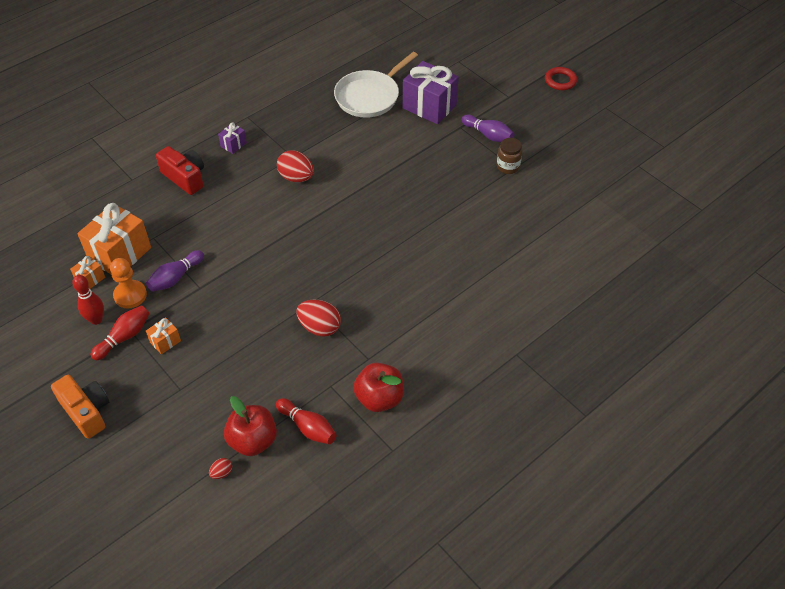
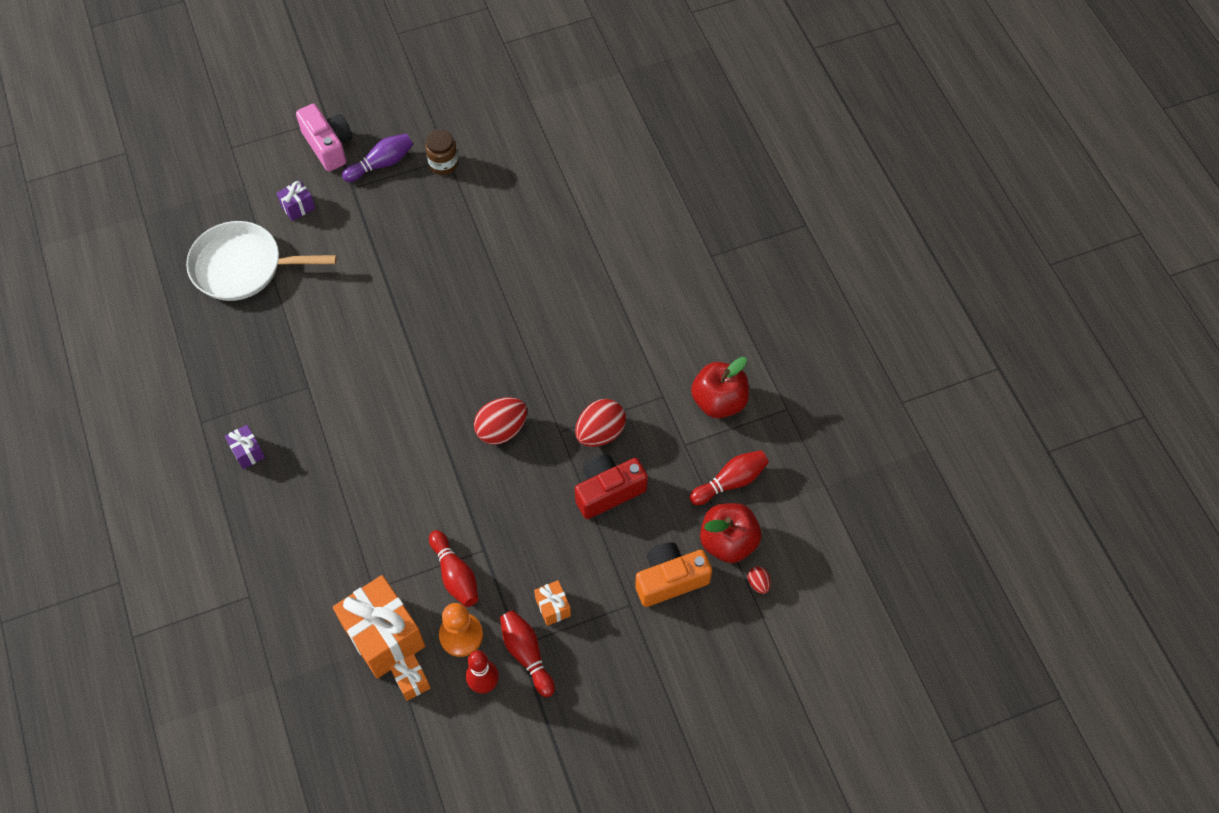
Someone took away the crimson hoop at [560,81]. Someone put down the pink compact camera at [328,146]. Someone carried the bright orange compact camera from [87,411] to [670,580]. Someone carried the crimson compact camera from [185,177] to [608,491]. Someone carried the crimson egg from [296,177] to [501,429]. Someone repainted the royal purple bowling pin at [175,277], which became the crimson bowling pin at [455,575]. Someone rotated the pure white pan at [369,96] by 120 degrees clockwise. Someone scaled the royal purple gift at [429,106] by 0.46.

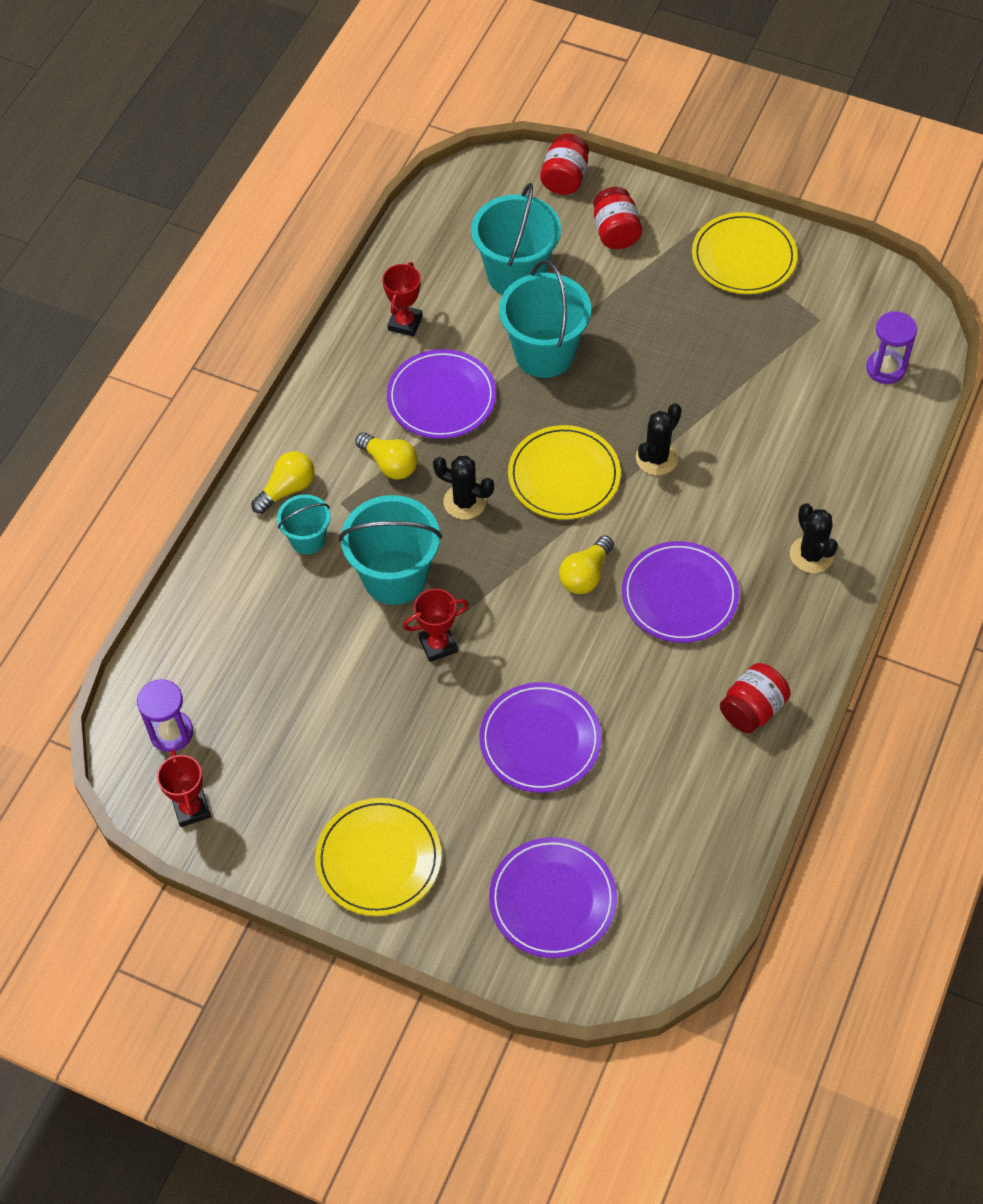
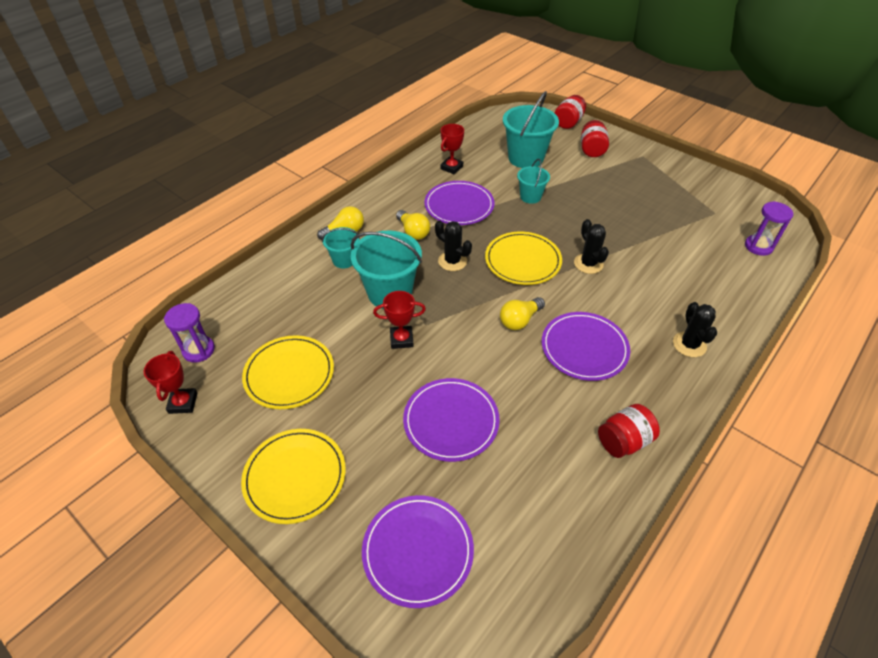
Someone carried the bright yellow dinner plate from [743,257] to [289,374]. Someone rotated the jet-black saguaro cactus at [657,458] by 75 degrees counterclockwise. Someone scaled the aqua bucket at [544,354] by 0.56.

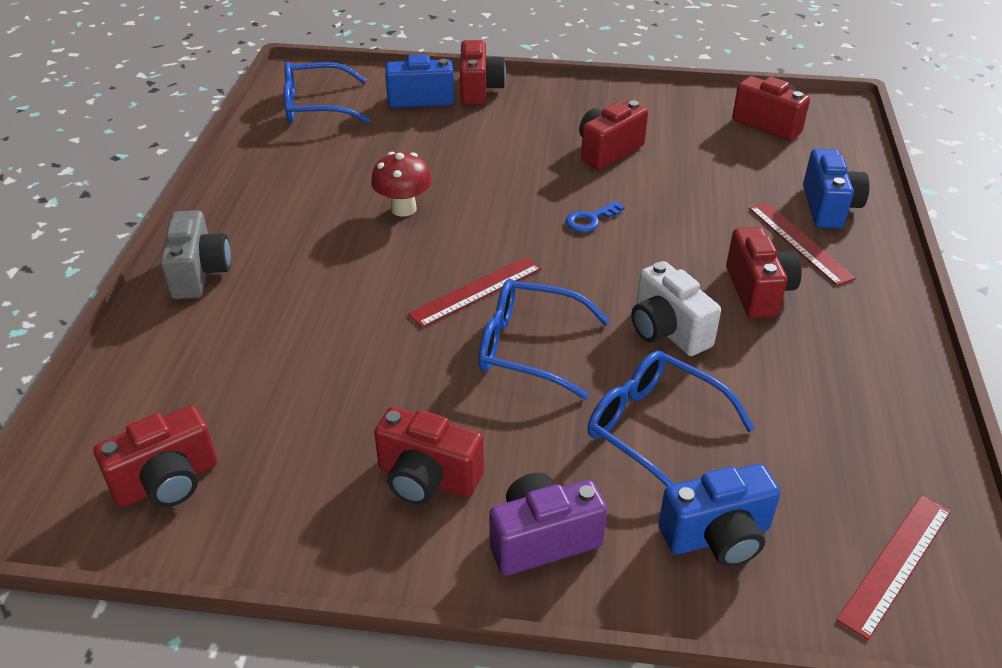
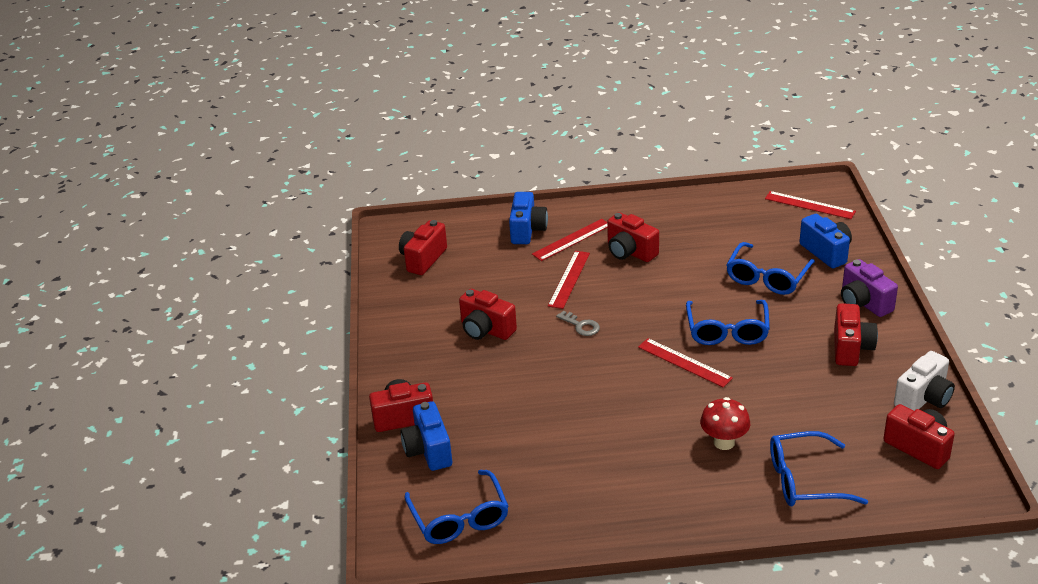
Someone took away the grey compact camera at [199,273]. Someone put down the crimson measuring stick at [569,279]. Someone put down the royal blue spectacles at [805,480]. Someone carried the crimson toadstool from [403,209] to [724,442]. Someone carried the pure white compact camera from [667,331] to [923,398]. Someone repainted the royal blue latchkey at [590,219], which became the grey latchkey at [581,326]. Someone rotated the crimson compact camera at [758,291] by 120 degrees counterclockwise. Someone rotated the royal blue compact camera at [828,207] by 105 degrees clockwise.

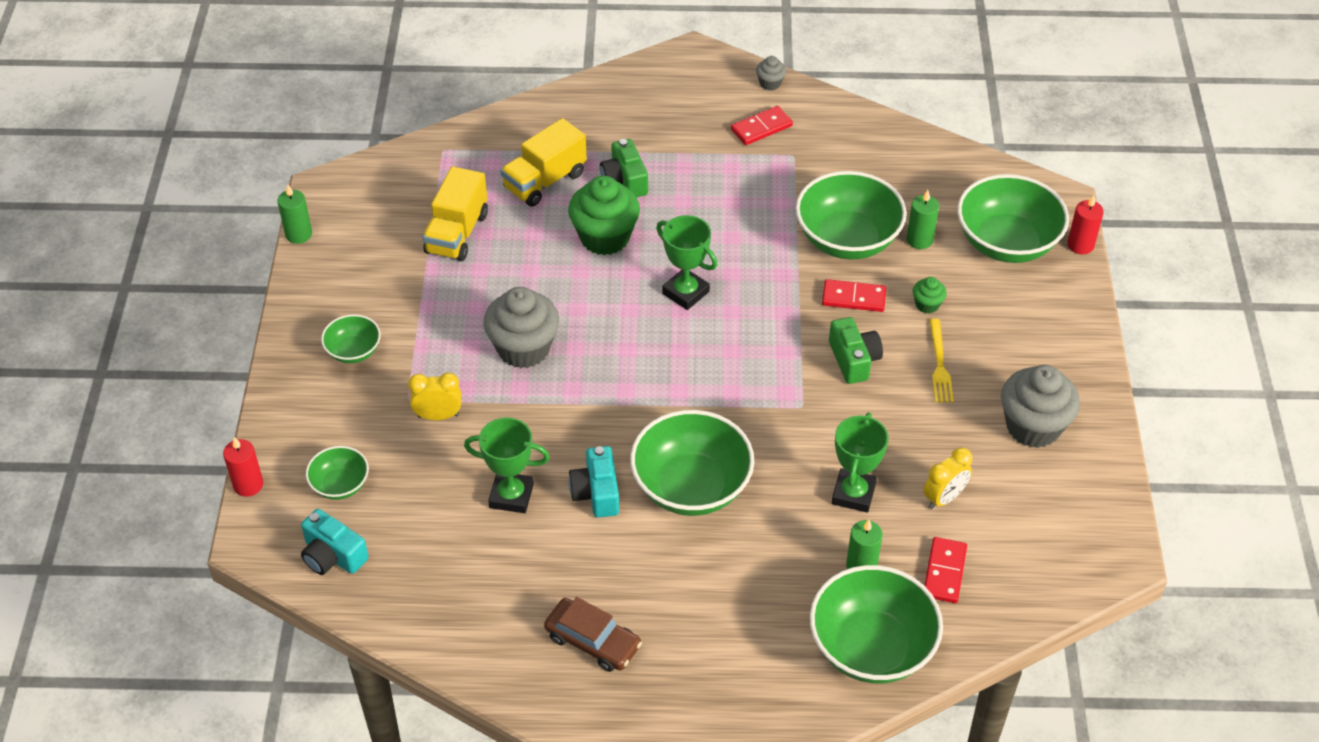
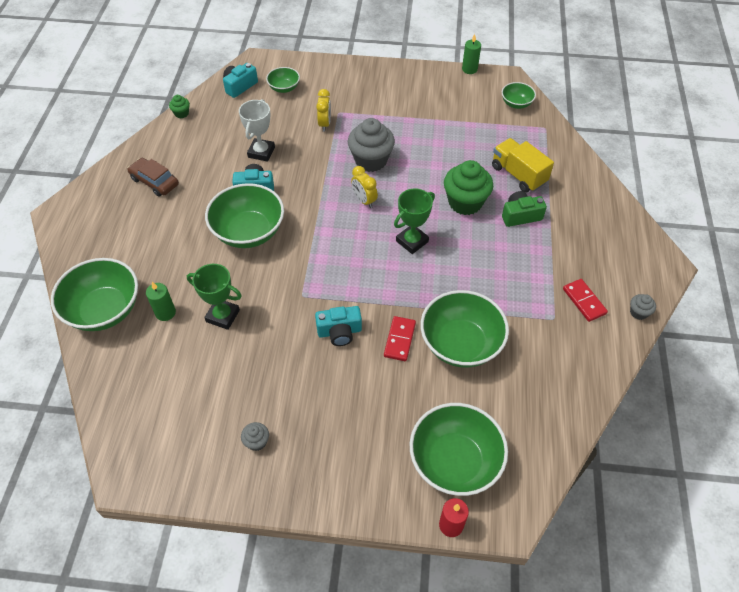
Someone took away the crimson pillar candle at [248,485]. Someone took away the bright yellow toy truck at [457,233]. Someone took away the emerald pillar candle at [919,240]. Someone took away the crimson domino tile at [944,572]. Someone took away the bright yellow fork at [939,364]. Someone carried the emerald deep dish from [353,351] to [516,103]. Someone carried the emerald fairy cake from [927,305] to [181,113]. Someone carried the bright yellow bedside clock from [944,498] to [364,200]. Someone repainted the emerald award cup at [511,496], which became the pure white award cup at [261,152]. Someone repainted the emerald compact camera at [854,360], which became the aqua compact camera at [339,332]. Someone rotated the brown toy car at [593,641] by 90 degrees clockwise. Someone scaled the grey fairy cake at [1033,426] by 0.46.

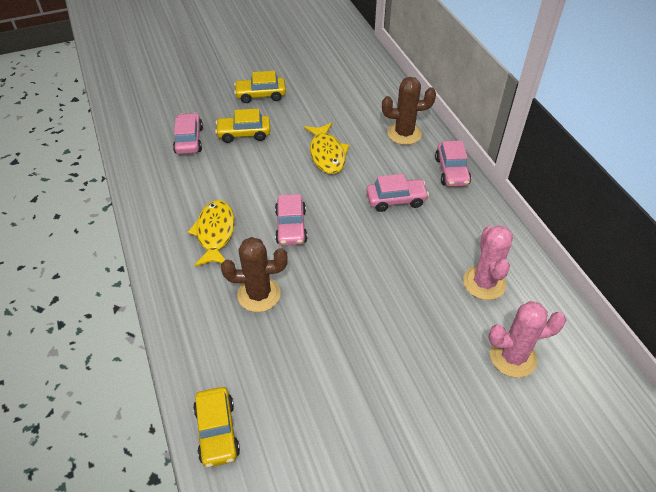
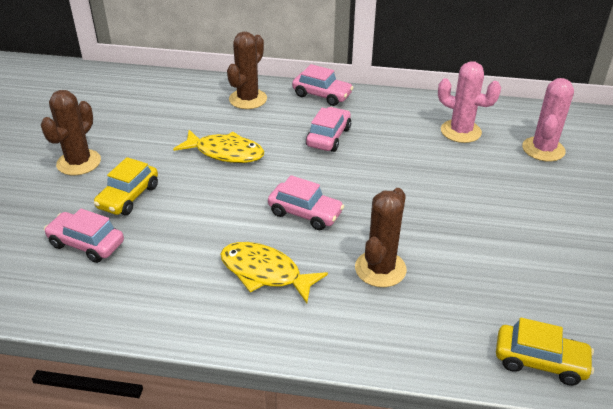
Someone swapped the bright yellow toy car at [261,95] for the brown saguaro cactus at [79,162].

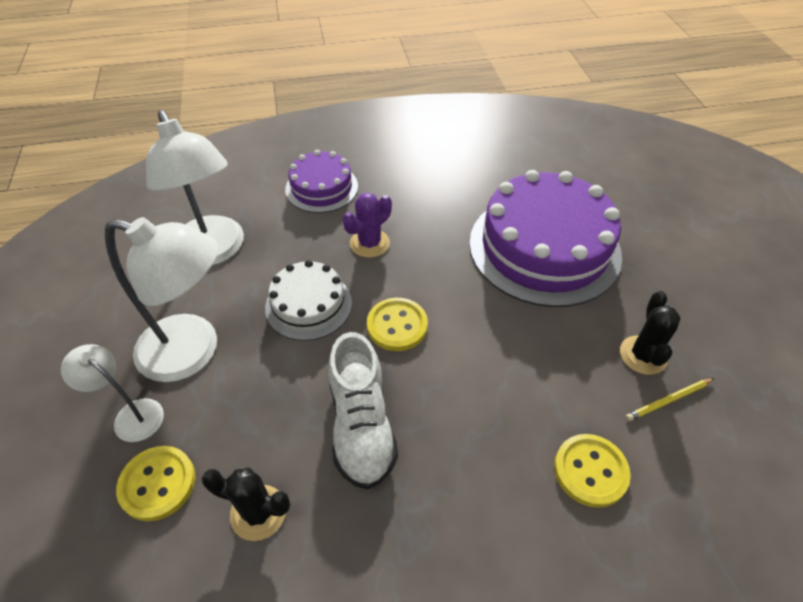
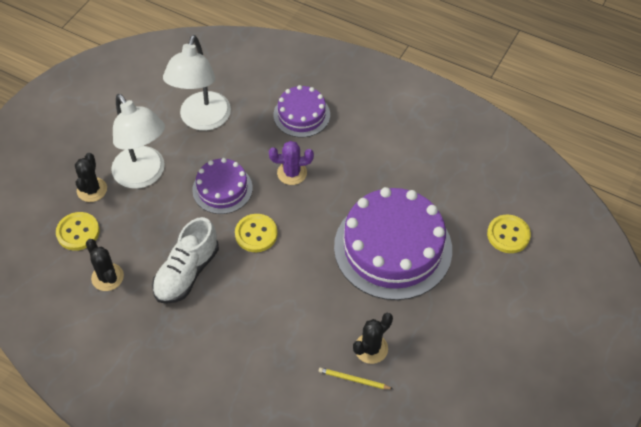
Someone carried the bright yellow sewing button from [590,471] to [508,235]. Someone swapped the pure white lamp at [131,415] for the jet-black saguaro cactus at [92,190]. Someone repainted the pure white cake at [308,305], which became the royal purple cake at [222,189].

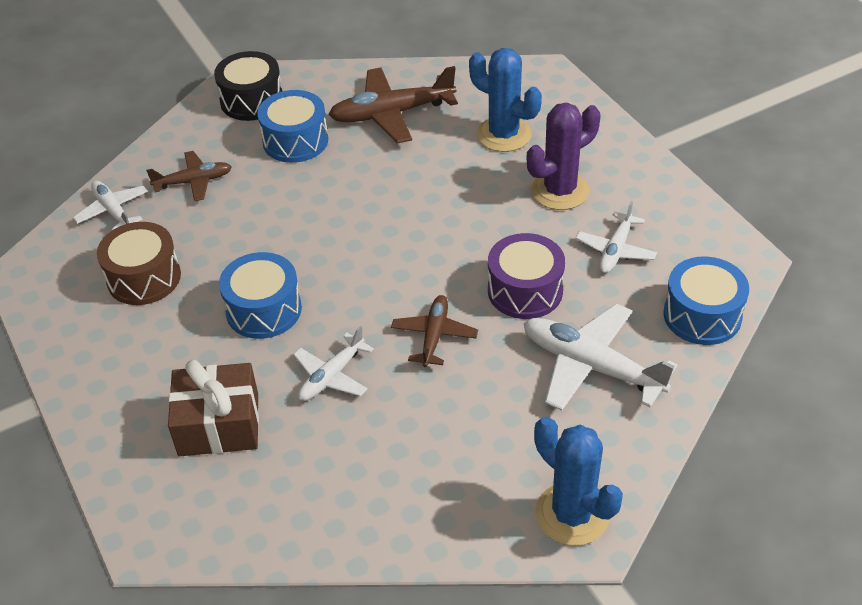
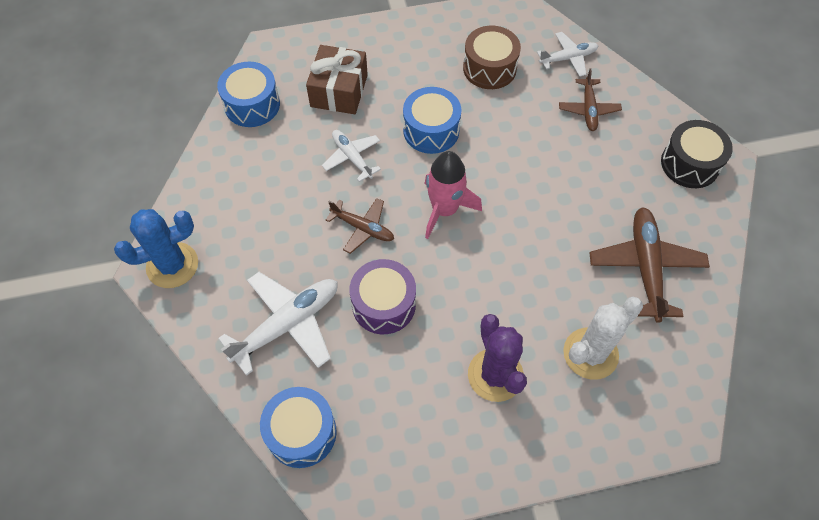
Someone took away the pure white aeroplane at [615,250]. Someone put down the pink toy rocket at [445,210]. Someone carried the royal blue toy drum from [295,141] to [252,105]. Someone repainted the royal blue saguaro cactus at [504,134], which became the pure white saguaro cactus at [590,353].

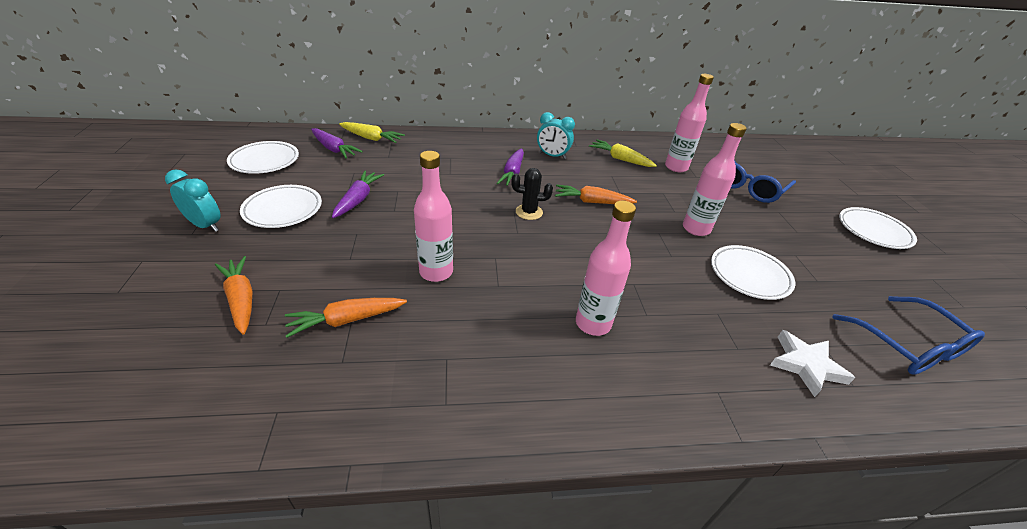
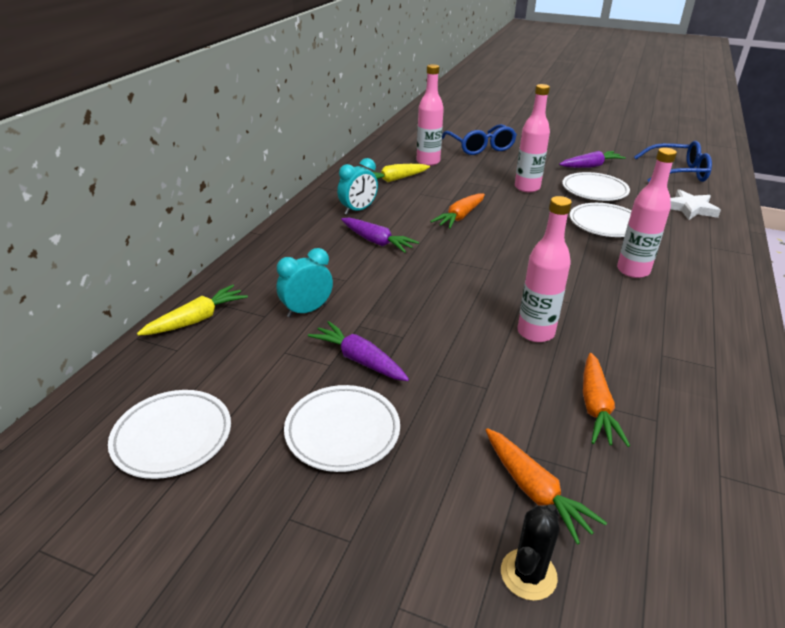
Someone carried the aqua bedside clock from [205,225] to [307,310]. Someone carried the royal purple carrot from [334,149] to [590,166]. Someone carried the jet-black saguaro cactus from [529,212] to [528,574]. Someone carried the pure white dinner plate from [873,231] to [605,224]. Someone rotated the bright orange carrot at [241,299] by 120 degrees counterclockwise.

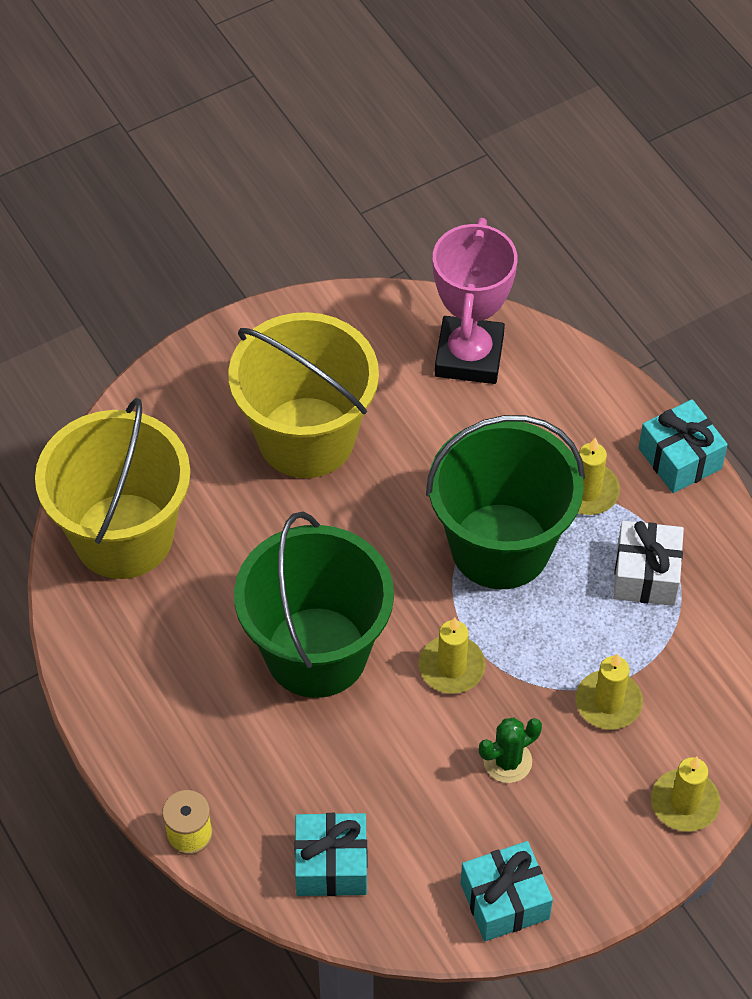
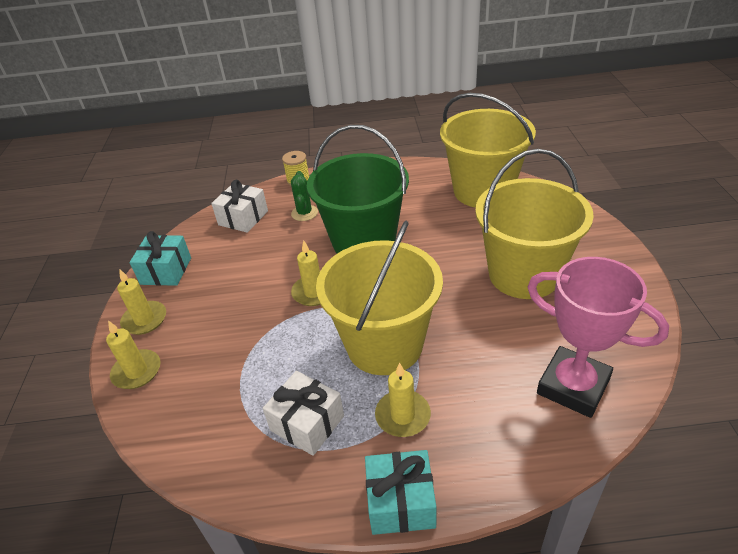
Someone carried the emerald saguaro cactus from [507,761] to [304,213]. Someone carried the bright yellow pillar candle from [608,702] to [144,320]. Someone repainted the aqua gift at [331,864], which became the pure white gift at [243,218]. Someone repainted the emerald bucket at [500,546], which became the bright yellow bucket at [384,344].

